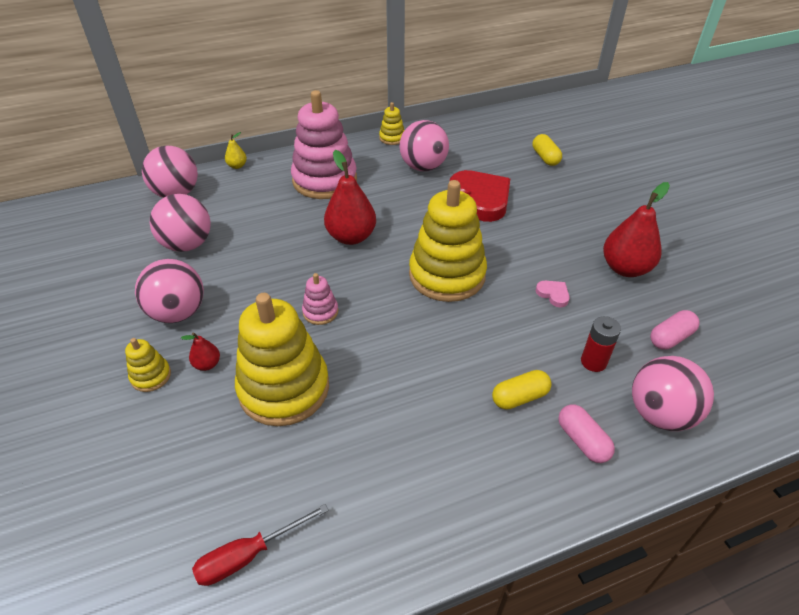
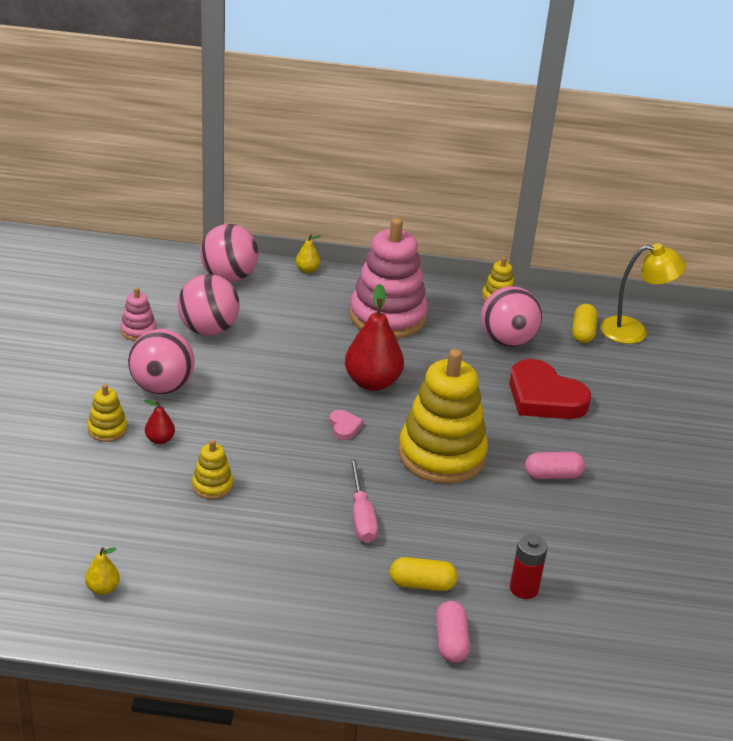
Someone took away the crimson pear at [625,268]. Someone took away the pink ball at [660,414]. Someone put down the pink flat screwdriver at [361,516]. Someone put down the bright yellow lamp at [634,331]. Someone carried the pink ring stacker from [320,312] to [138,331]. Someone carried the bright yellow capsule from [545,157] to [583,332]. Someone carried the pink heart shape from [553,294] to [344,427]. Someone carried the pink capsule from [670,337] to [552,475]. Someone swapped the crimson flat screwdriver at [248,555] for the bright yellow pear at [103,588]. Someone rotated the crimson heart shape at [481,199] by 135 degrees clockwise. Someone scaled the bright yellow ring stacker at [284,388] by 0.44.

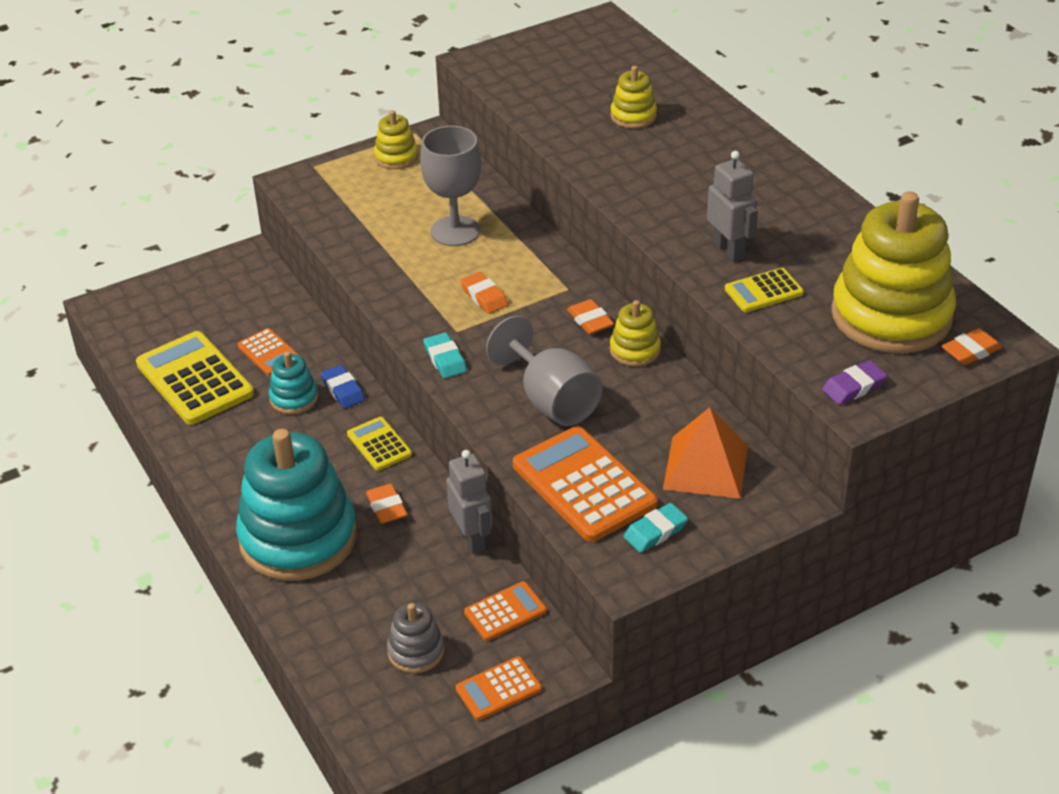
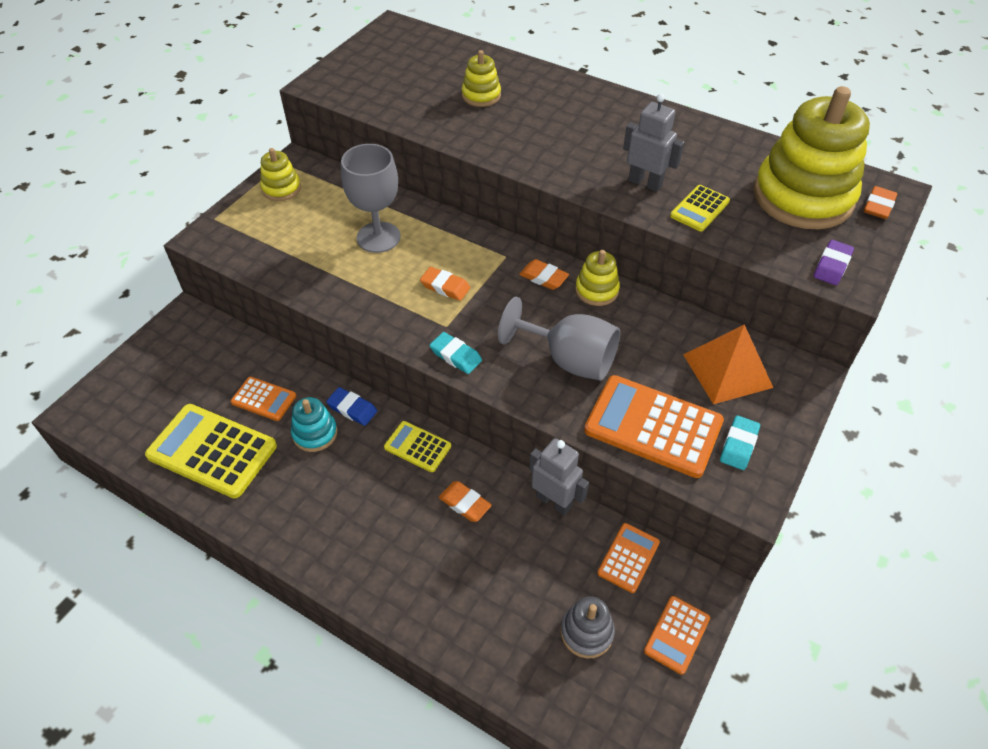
Someone took away the aqua ring stacker at [298,538].

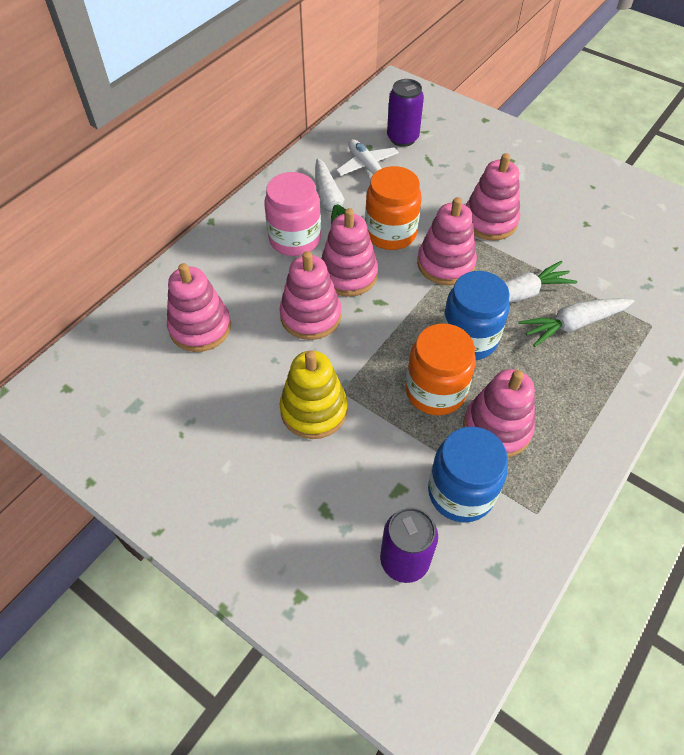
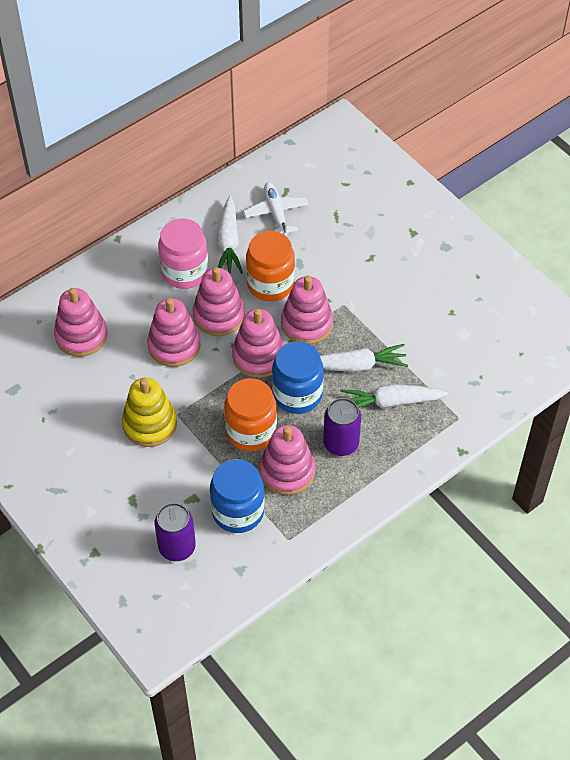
Someone carried the royal purple tin from [402,138] to [341,444]. Someone carried the pink ring stacker from [490,221] to [258,356].

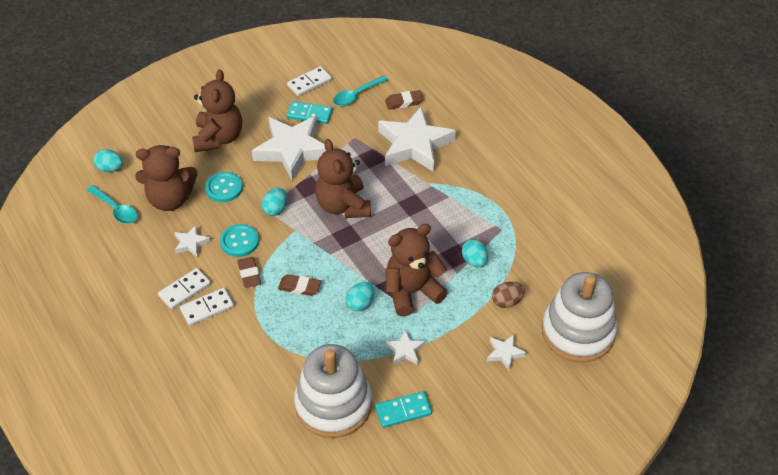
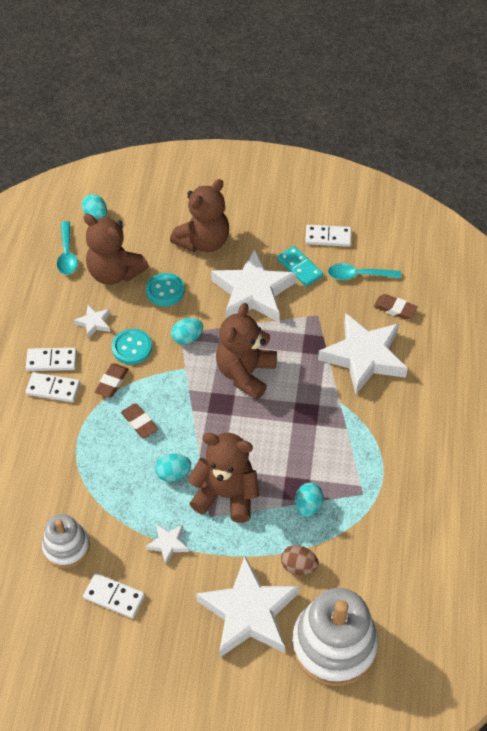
Someone repainted the aqua domino tile at [403,411], which became the pure white domino tile at [114,597]. Someone scaled the pure white ring stacker at [333,404] by 0.58. Someone scaled the pure white star shape at [505,353] by 2.29.

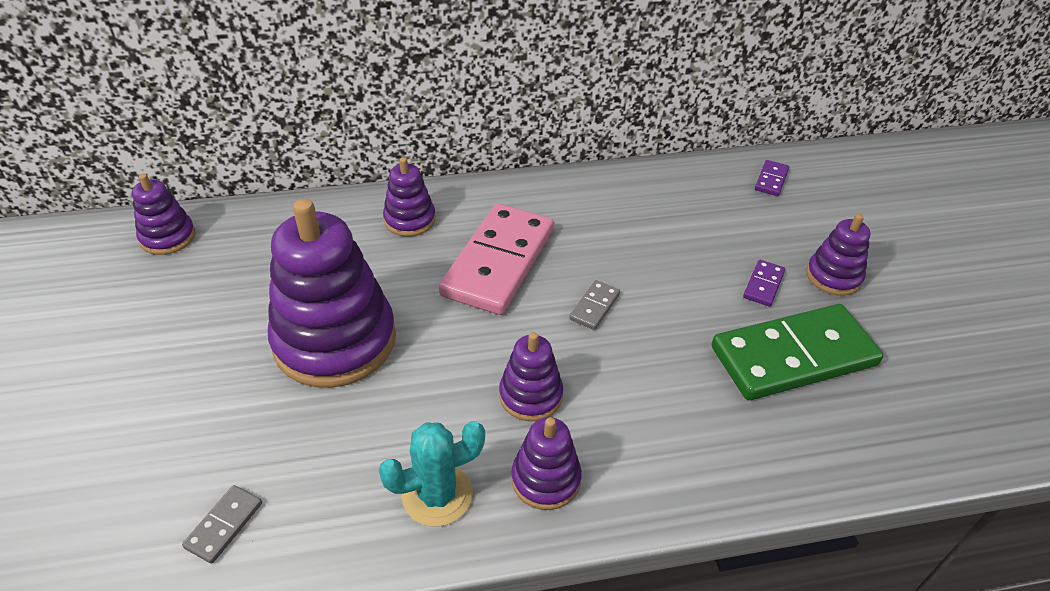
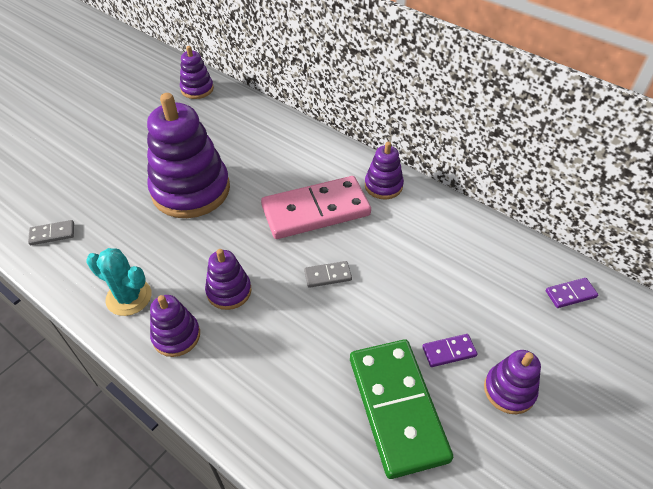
Someone carried the royal purple ring stacker from [410,220] to [383,186]. Someone rotated the emerald domino tile at [793,356] by 45 degrees clockwise.

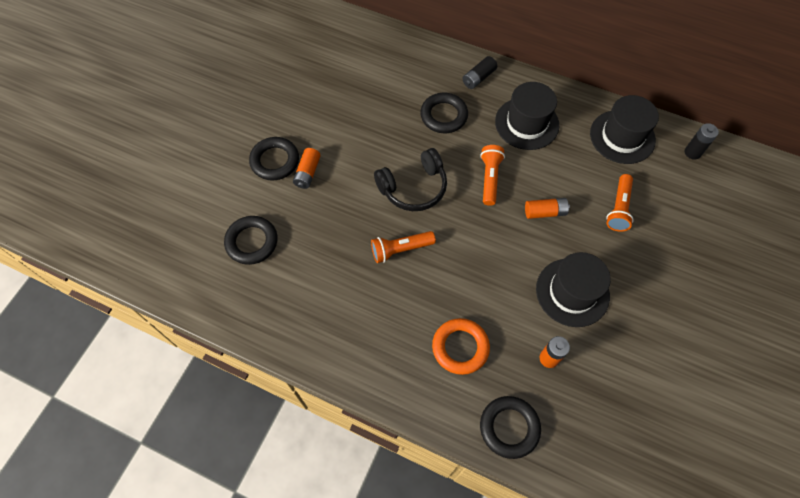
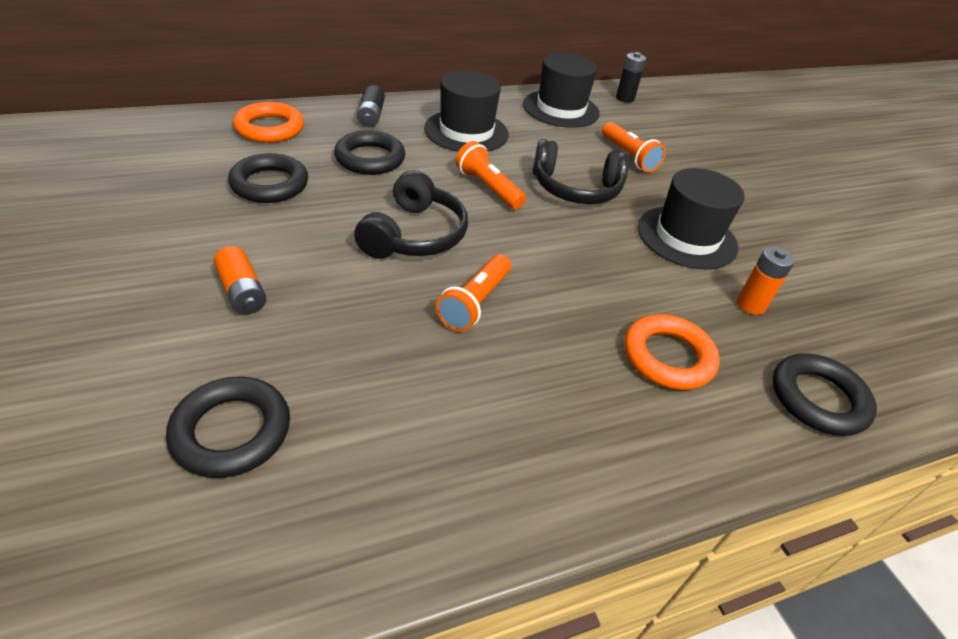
Someone put down the bright orange hoop at [270,128]. Someone carried the jet-black hoop from [275,161] to [270,184]. Someone swapped the bright orange battery at [545,212] for the jet-black over-ear headphones at [576,189].

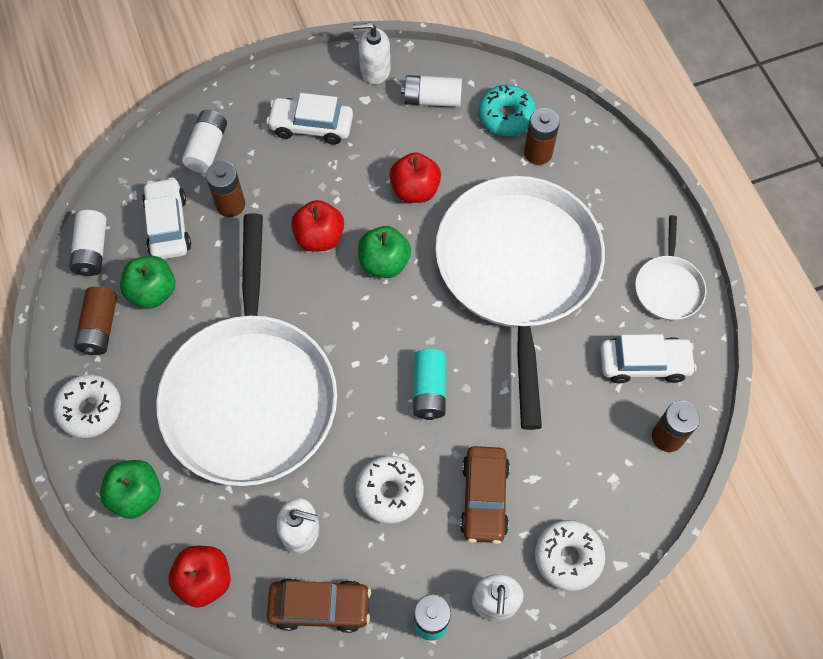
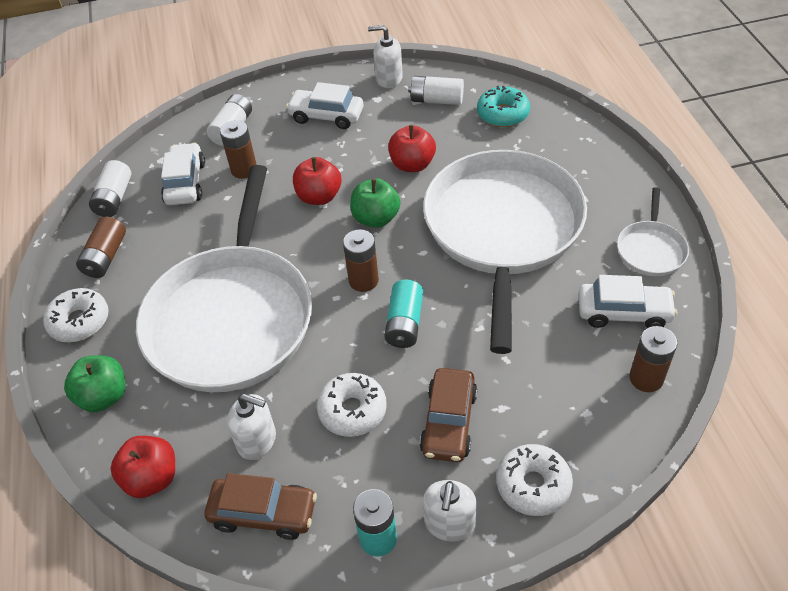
Someone took away the emerald apple fruit at [153,292]. Someone carried the brown battery from [538,153] to [363,280].

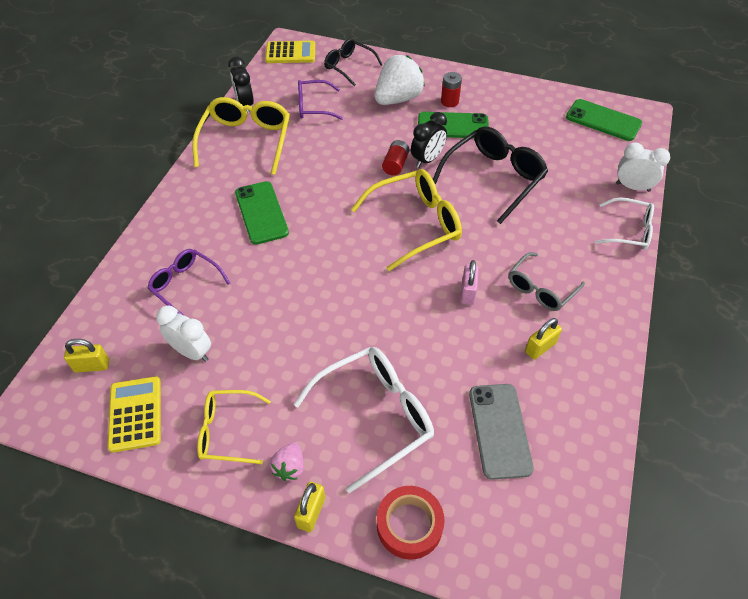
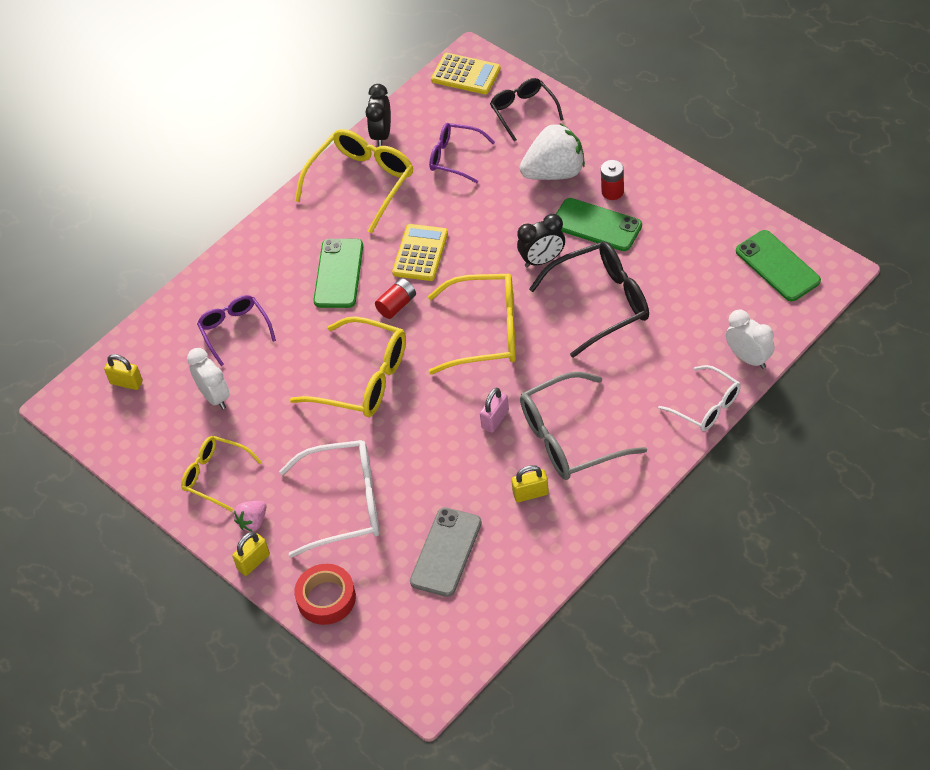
Someone put down the bright yellow spectacles at [363,379]. Someone carried the bright yellow pocket calculator from [135,414] to [420,253]. Someone carried the crimson battery from [395,165] to [397,305]. Someone scaled the grey spectacles at [540,289] by 1.62.

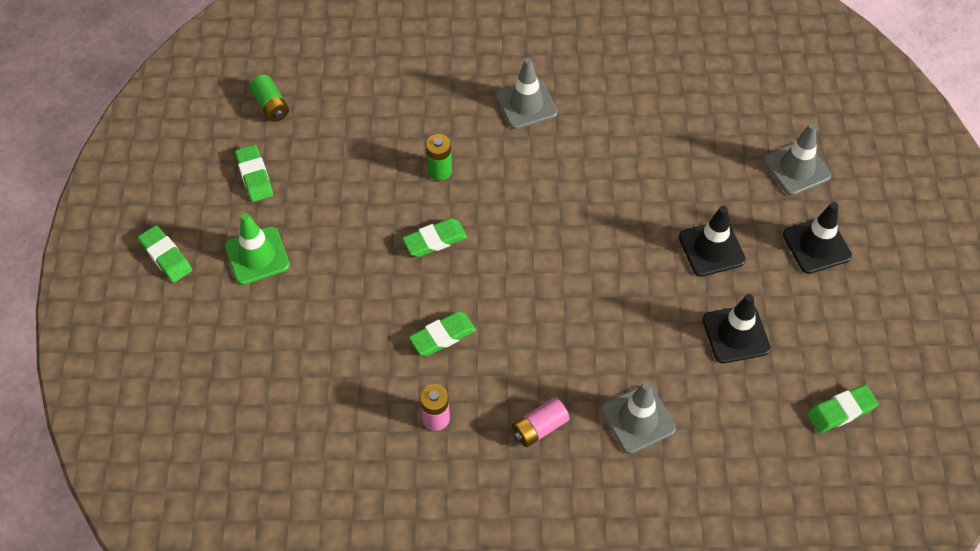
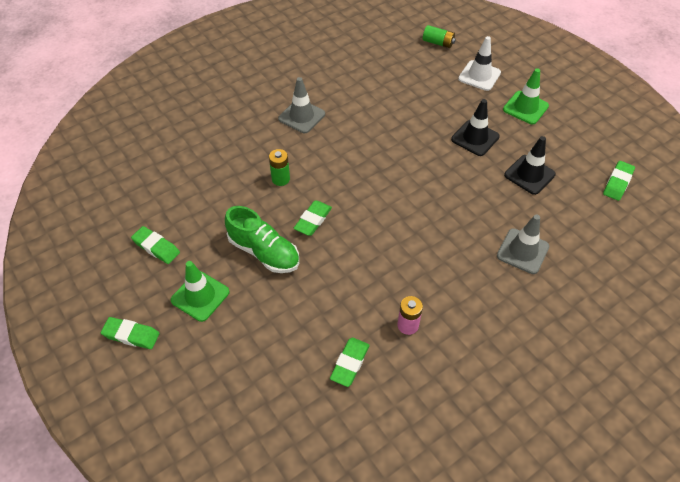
Someone took away the pink battery at [539,427]. Someone put down the emerald sneaker at [264,252]. Someone carried the emerald battery from [271,106] to [438,43]. Someone carried the emerald gum eraser from [442,336] to [350,363]. Someone repainted the grey road cone at [796,168], which became the pure white road cone at [479,76]. Someone repainted the jet-black road cone at [816,245], which became the emerald road cone at [525,108].

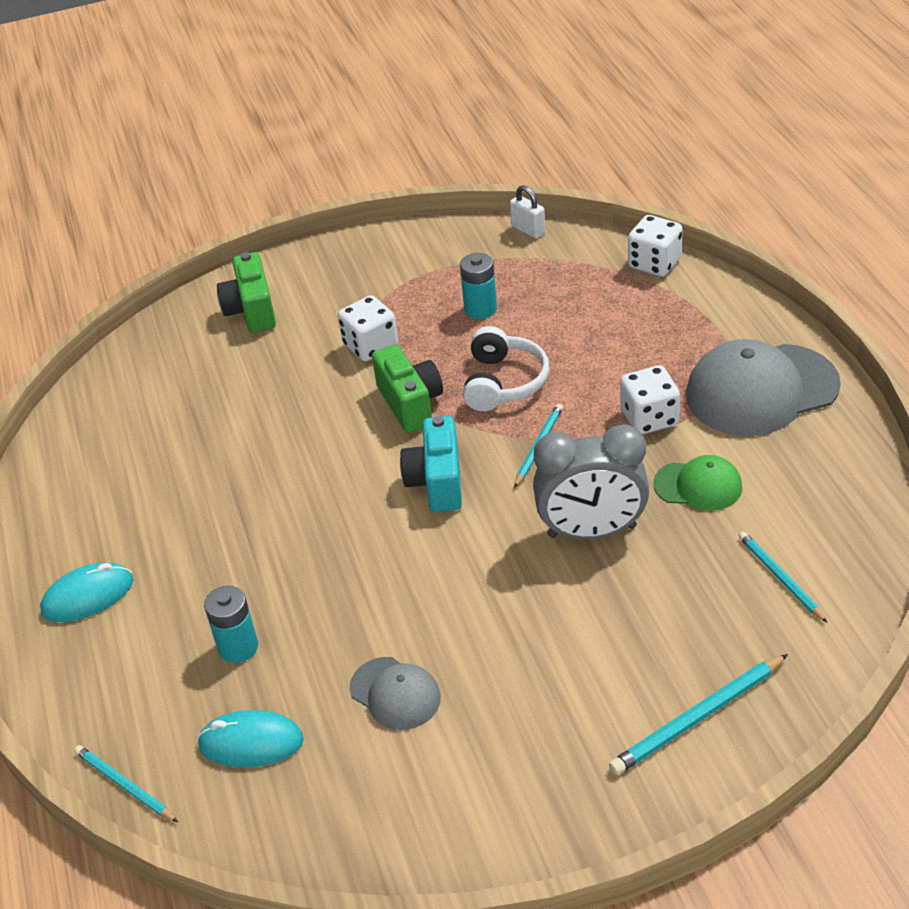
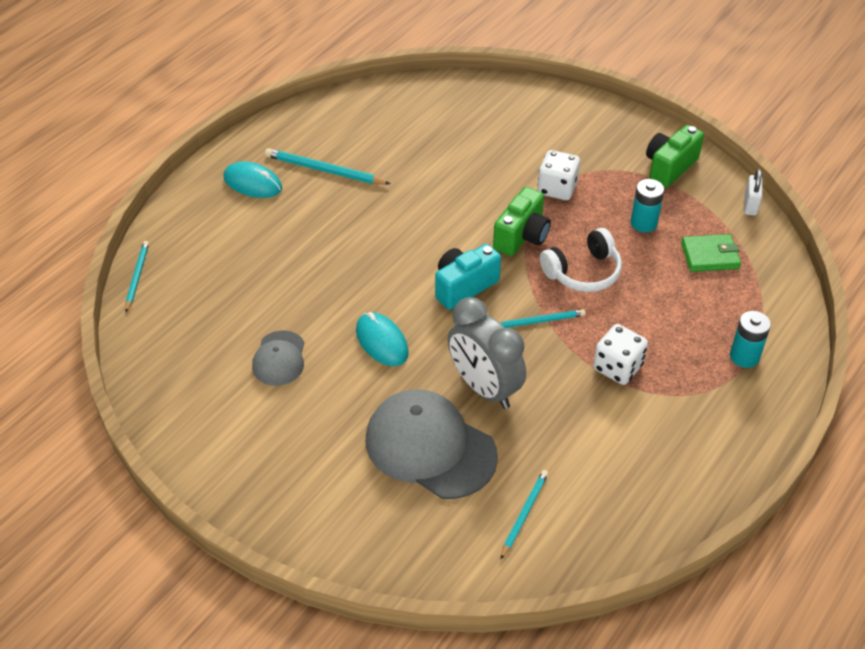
Someone took away the pure white game die at [654,263]. Someone took away the emerald baseball cap at [698,486]. Someone put down the emerald wallet at [710,256]. Someone carried the aqua mouse from [251,742] to [382,342]. Someone carried the aqua battery from [238,647] to [744,356]. Someone carried the emerald compact camera from [251,310] to [669,167]. Someone carried the aqua wooden pencil from [698,718] to [324,170]. Someone carried the grey baseball cap from [761,390] to [430,447].

